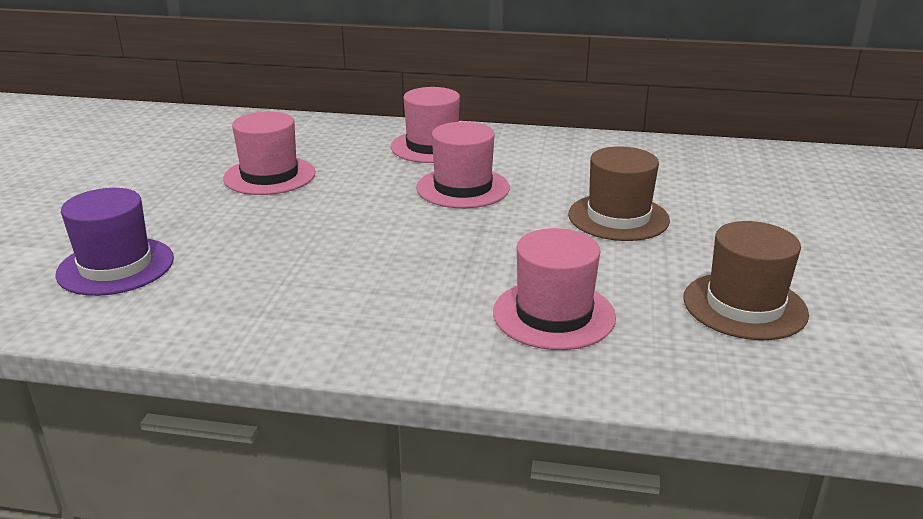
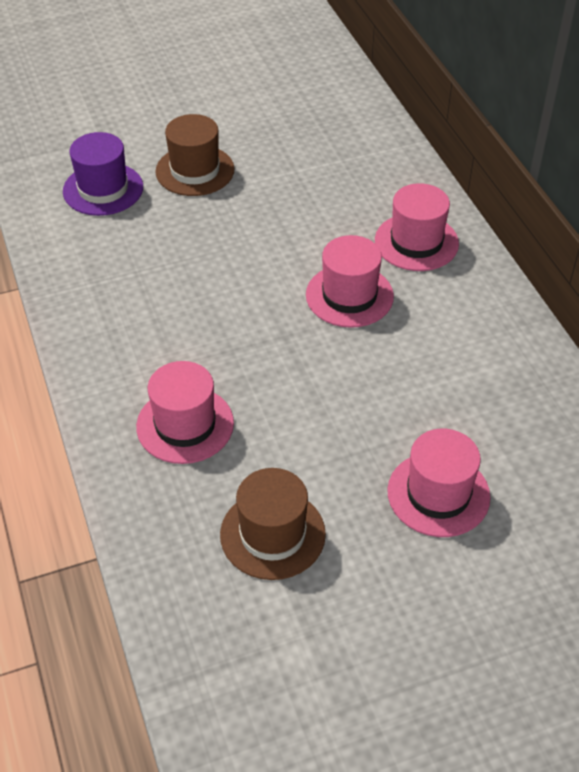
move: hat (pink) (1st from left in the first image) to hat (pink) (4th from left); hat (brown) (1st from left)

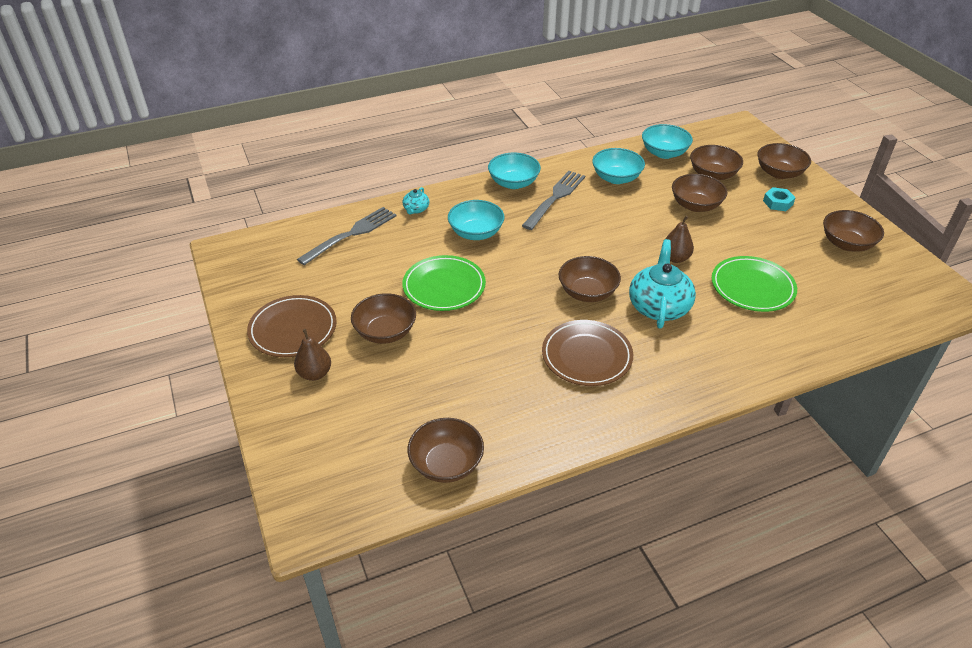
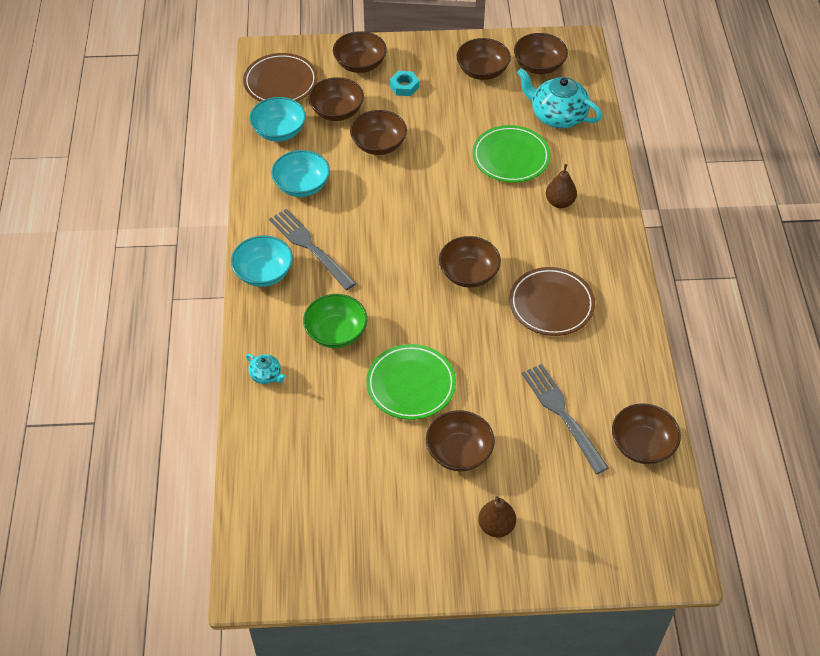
insert: bowl (brown) (7th from left)
move: plate (brown) (1st from left); fork (grey) (1st from left in the first image) to fork (grey) (2nd from left); teapot (turquoise) (2nd from left); pear (brown) (2nd from left)
recolor: bowl (turquoise) (1st from left) to bowl (green)

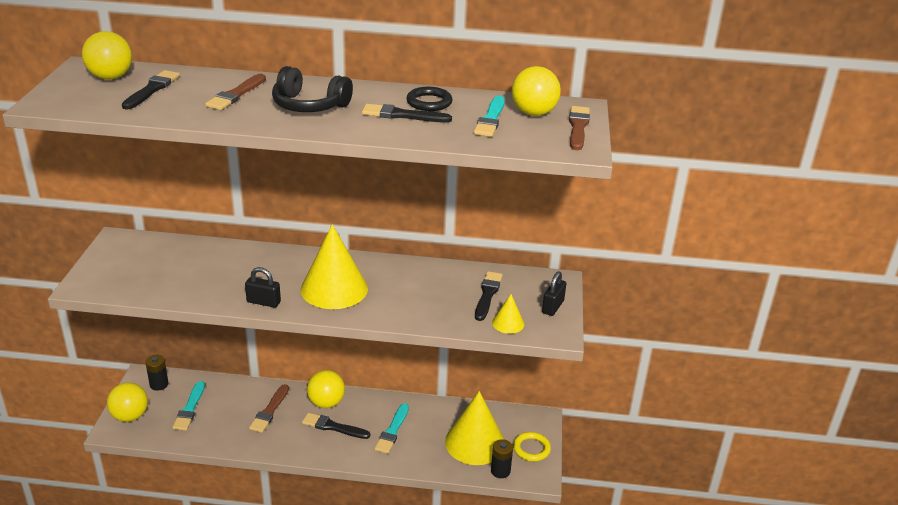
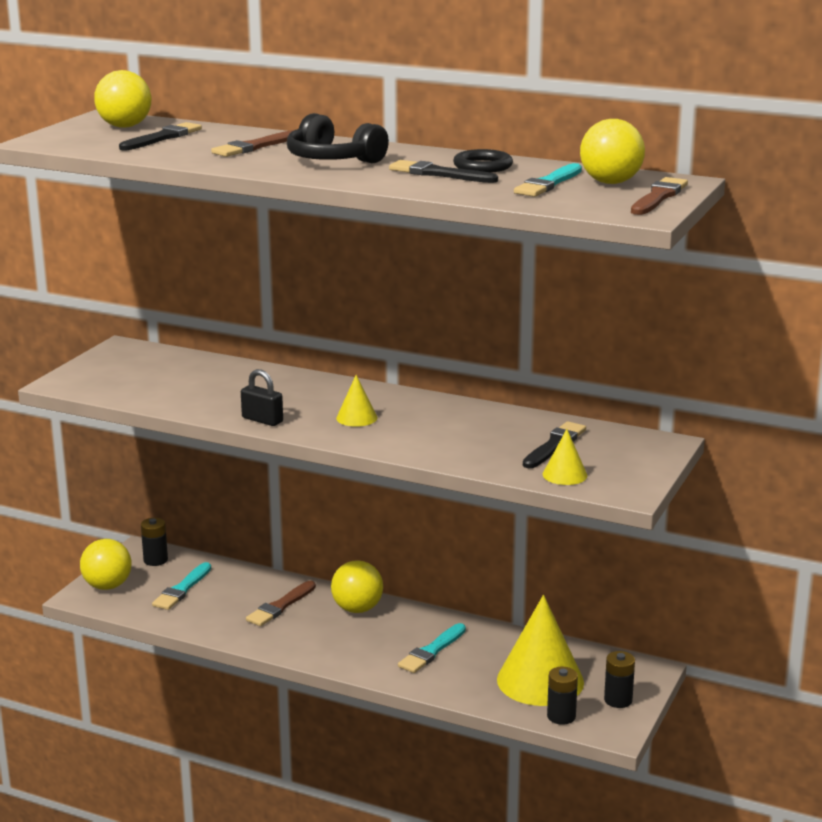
delete: brush (black) (2nd from left); padlock (black) (2nd from left)
replace: ring (yellow) to battery (black) (3rd from left)
resize: cone (yellow) (1st from left) x0.47

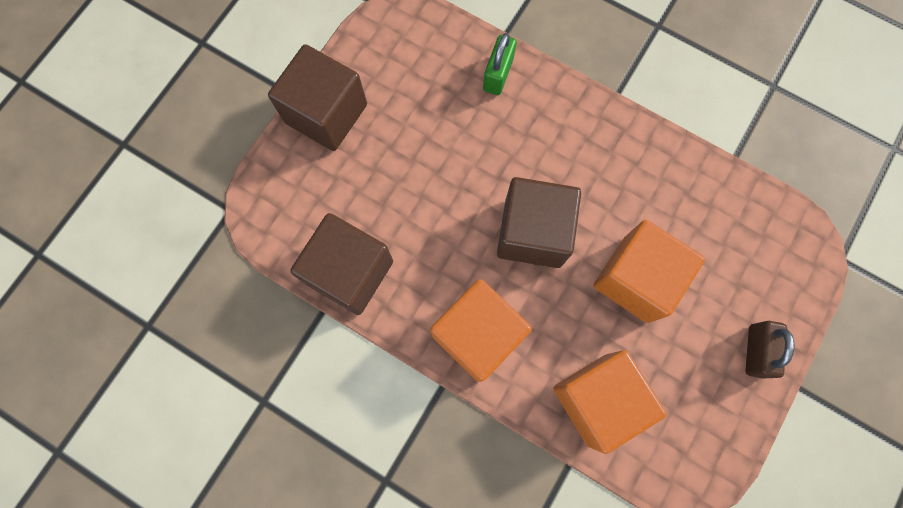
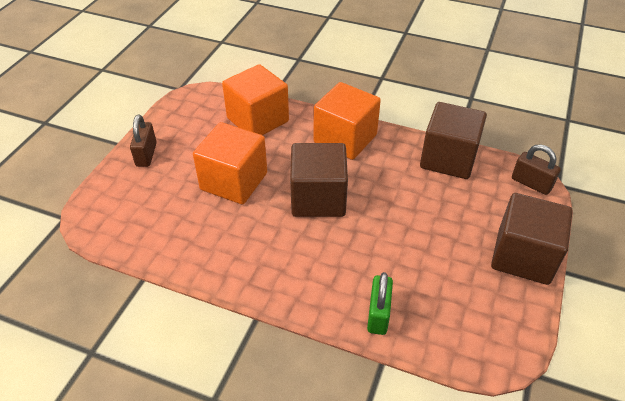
insert: padlock (brown) (2nd from left)

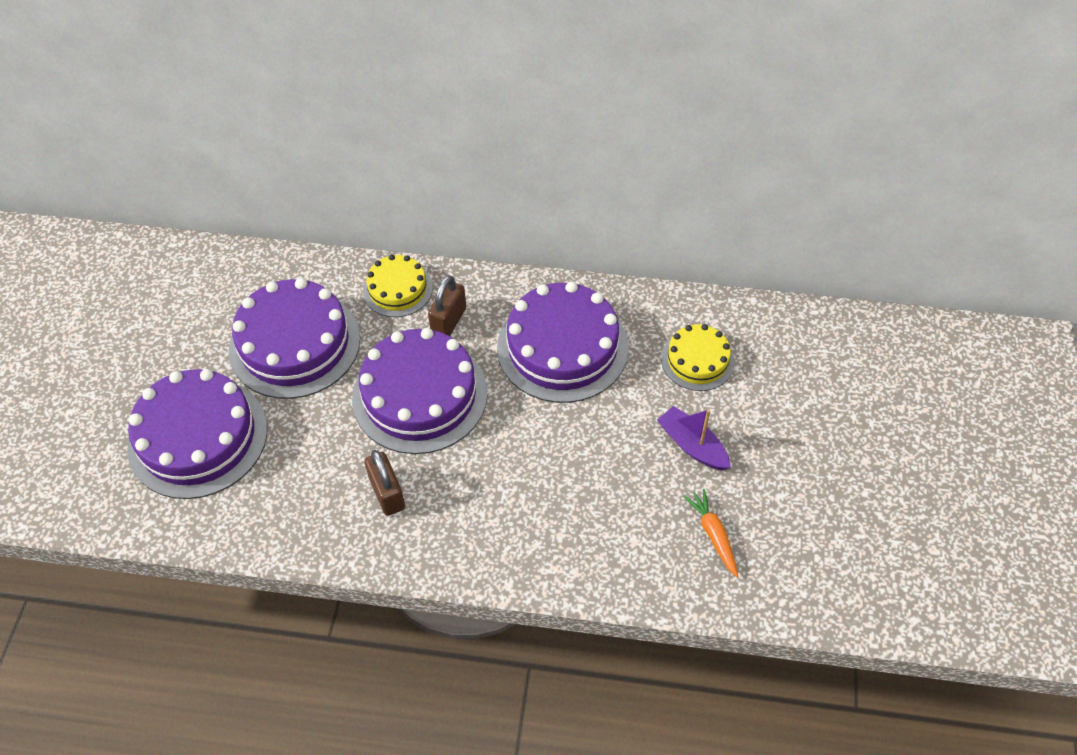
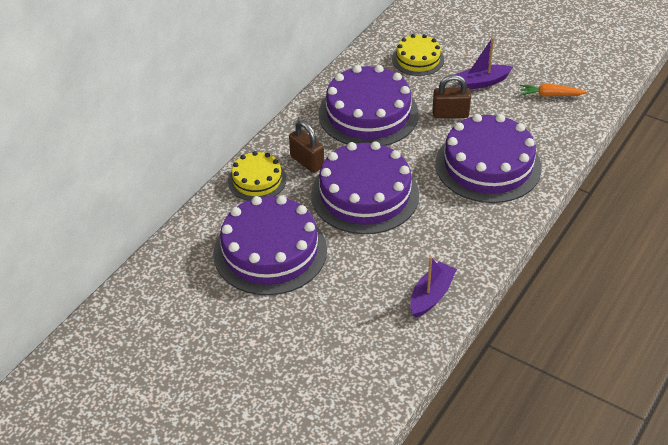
insert: boat (purple) (1st from left)
move: cake (purple) (1st from left in the first image) to cake (purple) (4th from left); padlock (brown) (1st from left in the first image) to padlock (brown) (2nd from left)

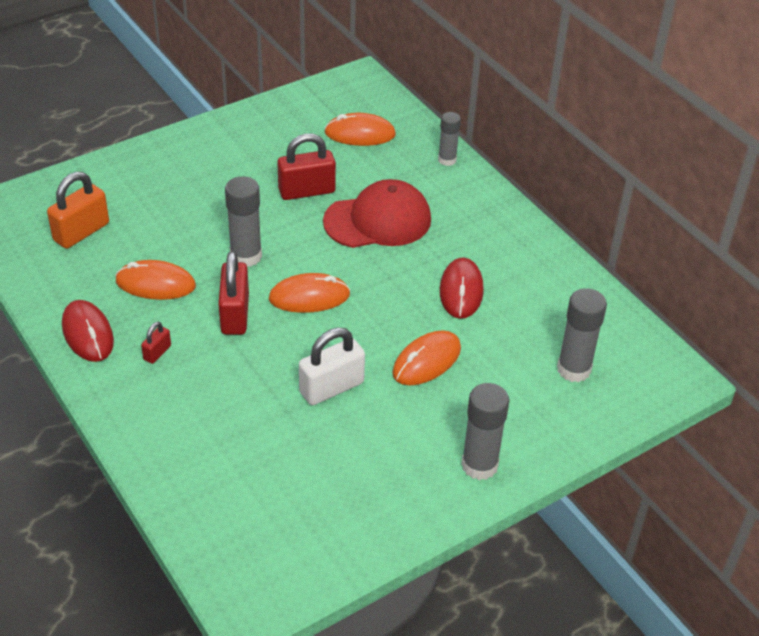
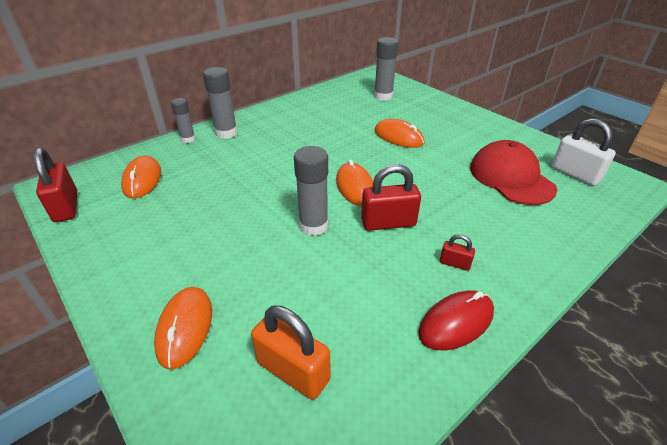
delete: mouse (red) (2nd from left)
move: mouse (orange) (1st from left in the first image) to mouse (orange) (2nd from left); padlock (red) (3rd from left in the first image) to padlock (red) (1st from left); padlock (white); cap (red); glue stick (grey) (3rd from left in the first image) to glue stick (grey) (2nd from left)

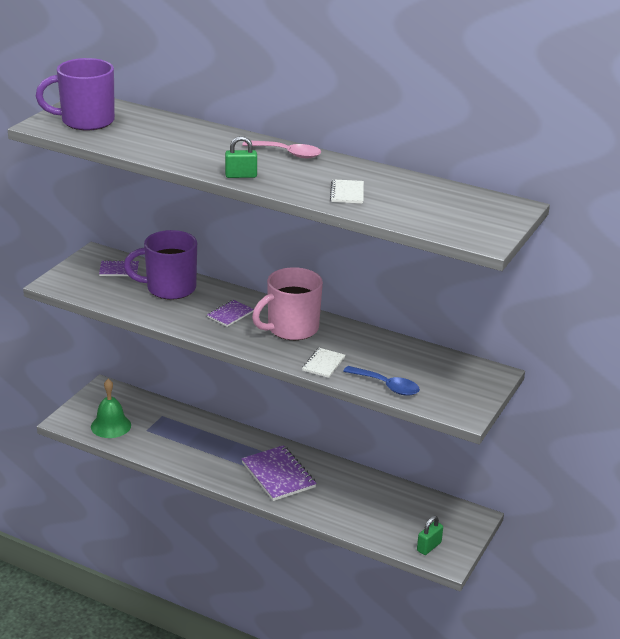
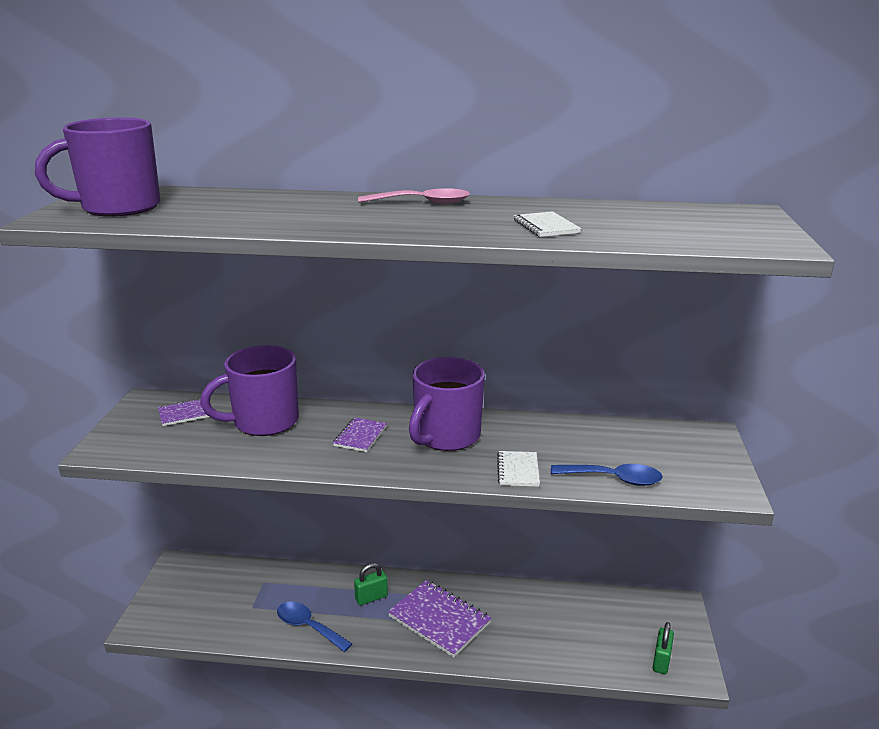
delete: bell (green)
insert: spoon (blue) (1st from left)
move: padlock (green) (1st from left)
recolor: mug (pink) to mug (purple) (3rd from left)

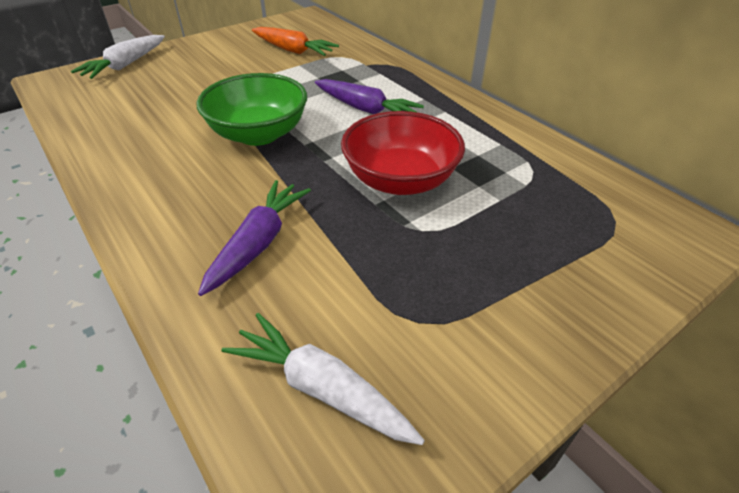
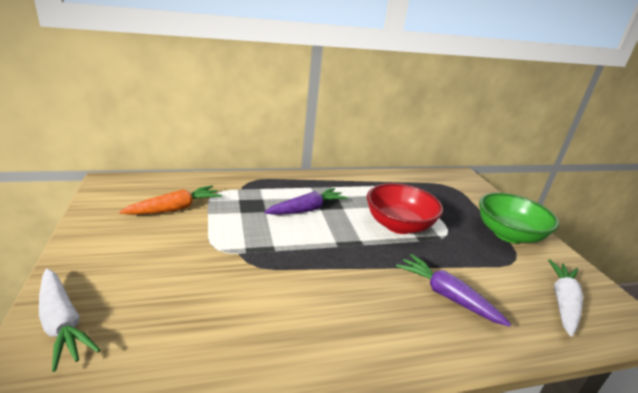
move: bowl (green)
rotate: carrot (white) (2nd from left) 150 degrees clockwise

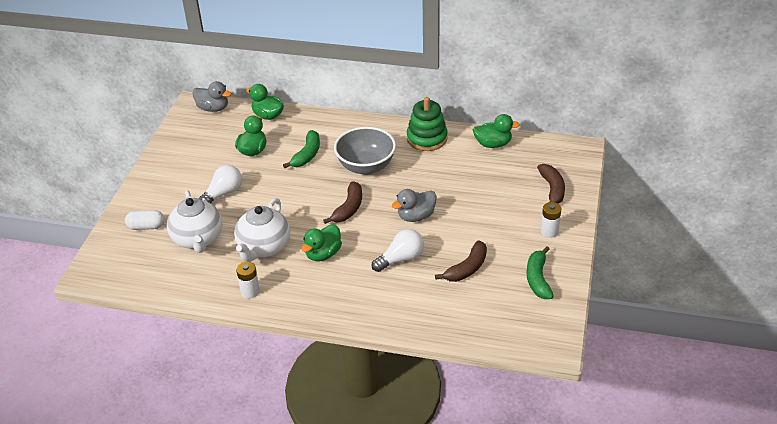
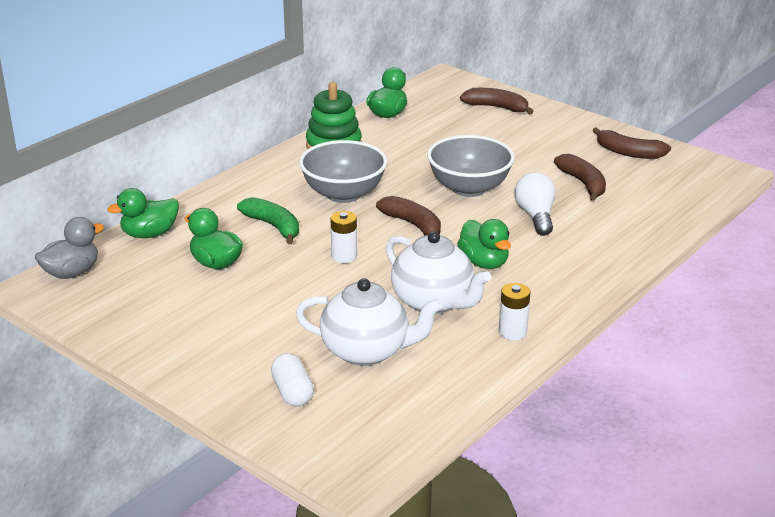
delete: light bulb (white) (1st from left)
move: battery (white) (2nd from left in the first image) to battery (white) (1st from left)
replace: duck (grey) (2nd from left) to bowl (grey) (2nd from left)
recolor: banana (green) (2nd from left) to banana (brown) (4th from left)
rotate: capsule (white) 45 degrees counterclockwise

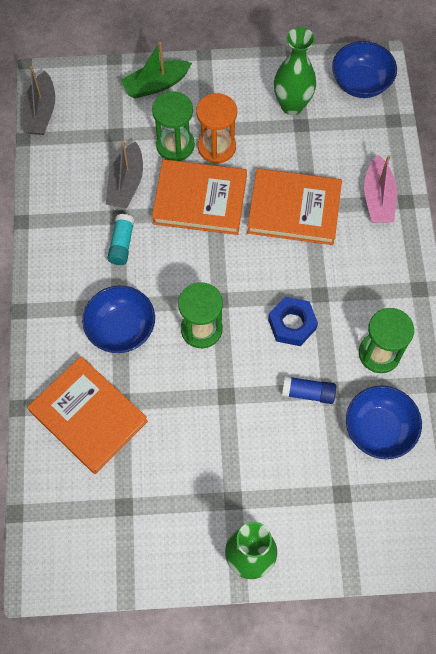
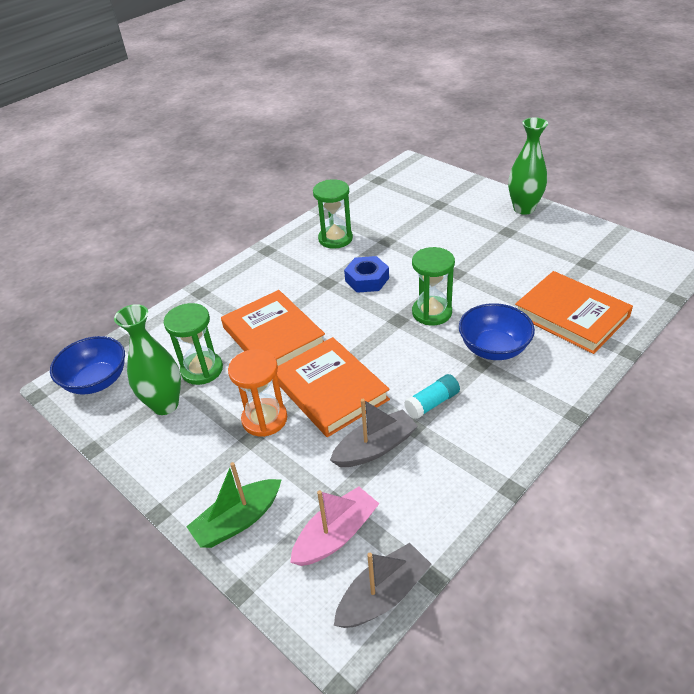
delete: glue stick (blue); bowl (blue) (3rd from left)
move: hourglass (green) (1st from left); boat (pink)
rotate: book (orange) (1st from left in the first image) 45 degrees counterclockwise; boat (green) 120 degrees clockwise

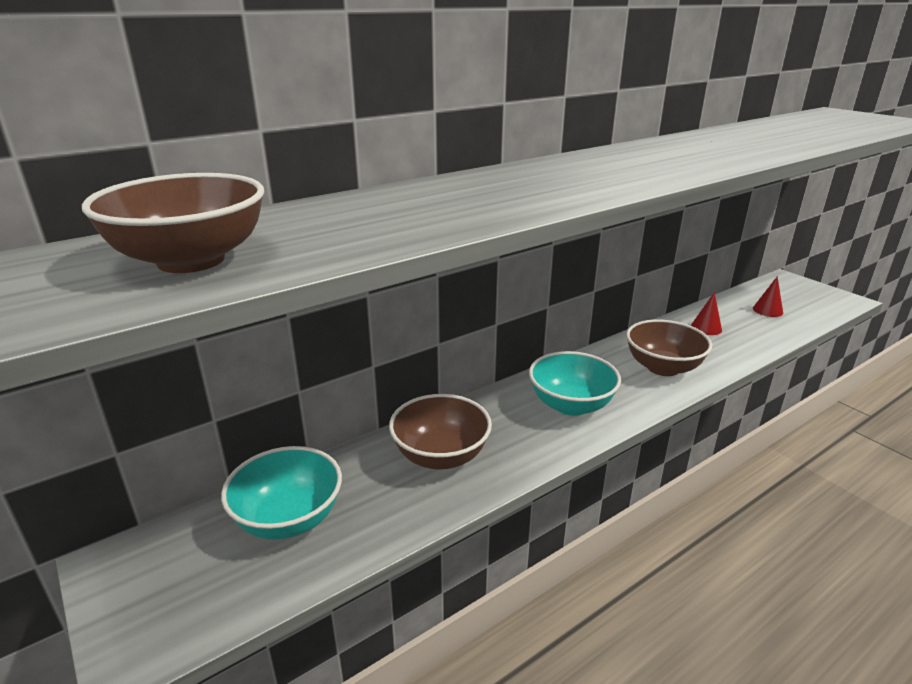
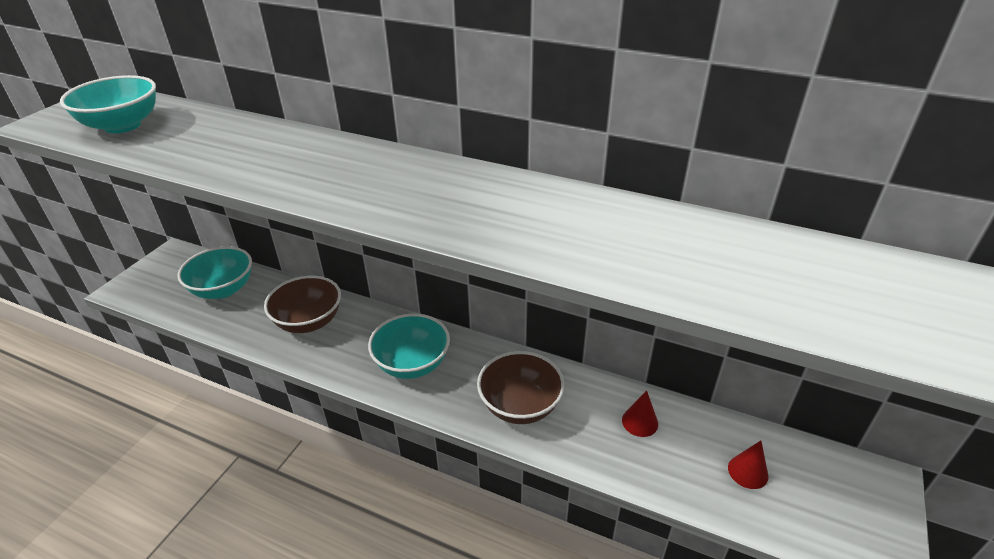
recolor: bowl (brown) (1st from left) to bowl (turquoise) (1st from left)

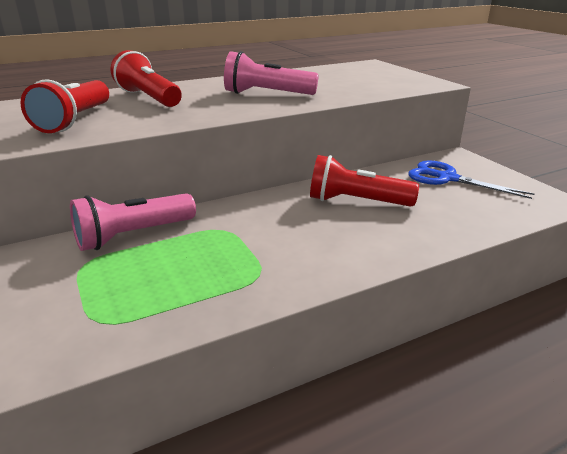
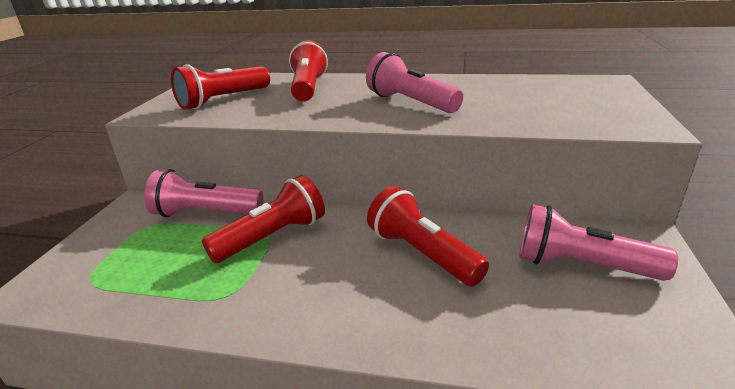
insert: flashlight (red) (2nd from left)
replace: scissors (blue) to flashlight (pink) (3rd from left)

